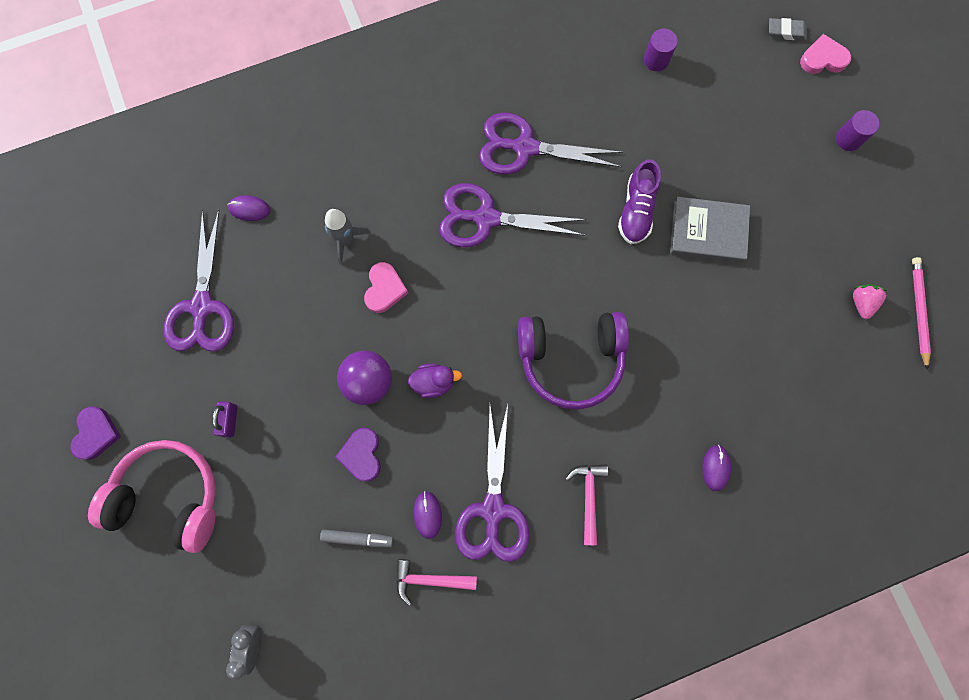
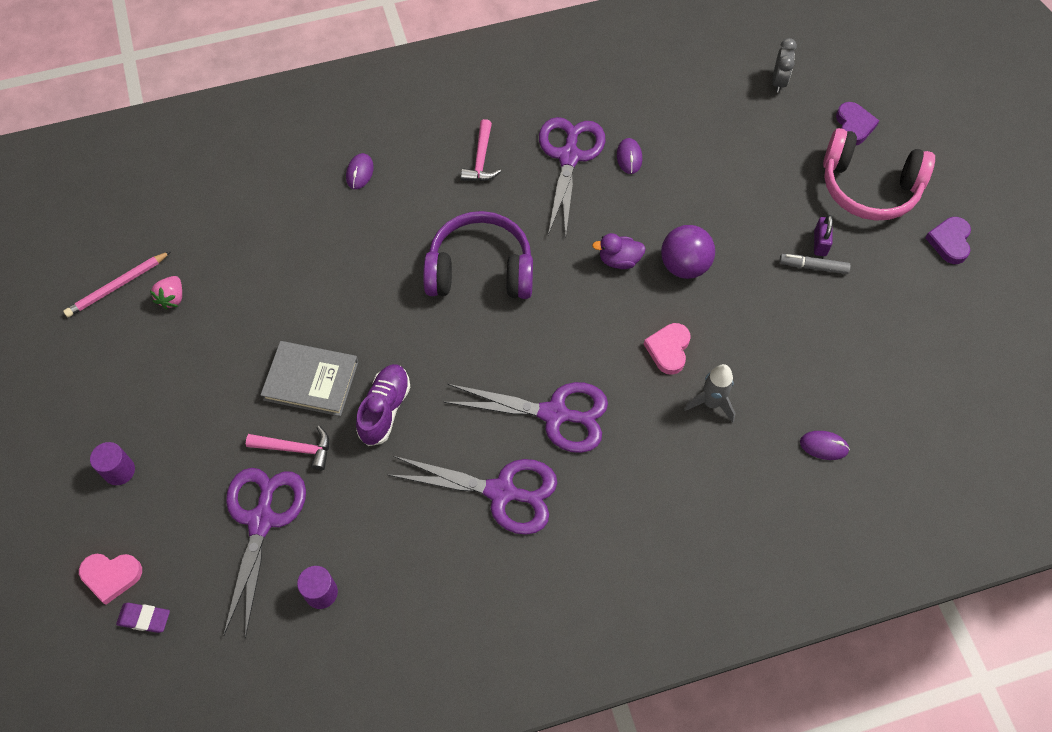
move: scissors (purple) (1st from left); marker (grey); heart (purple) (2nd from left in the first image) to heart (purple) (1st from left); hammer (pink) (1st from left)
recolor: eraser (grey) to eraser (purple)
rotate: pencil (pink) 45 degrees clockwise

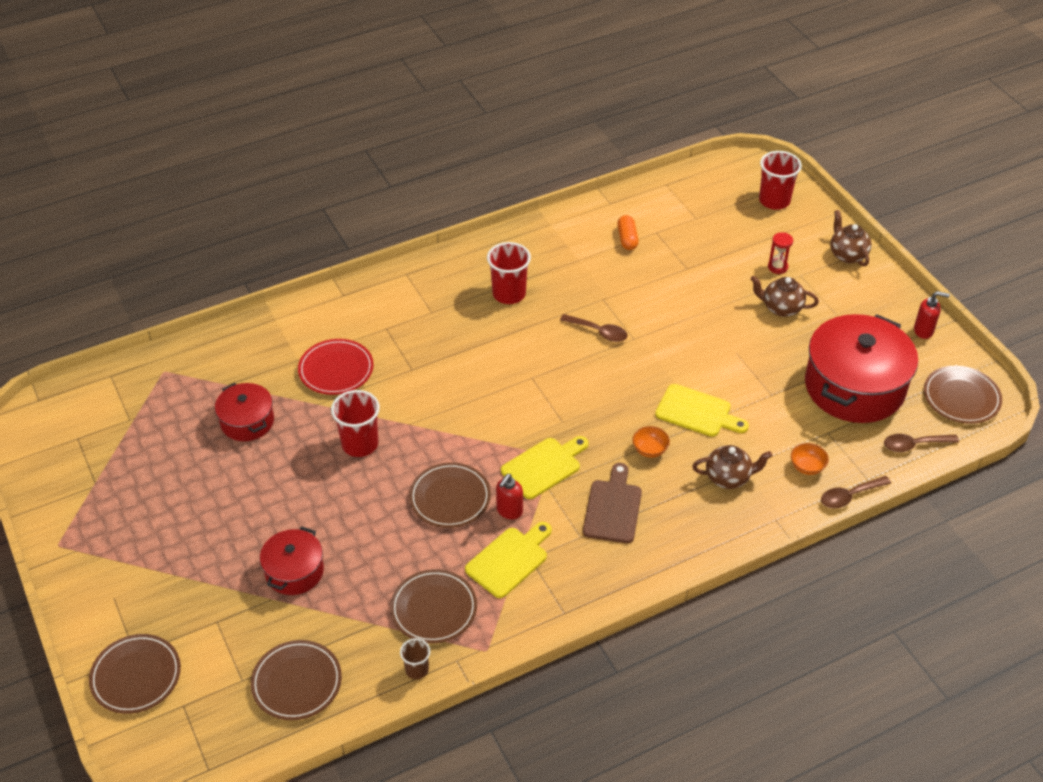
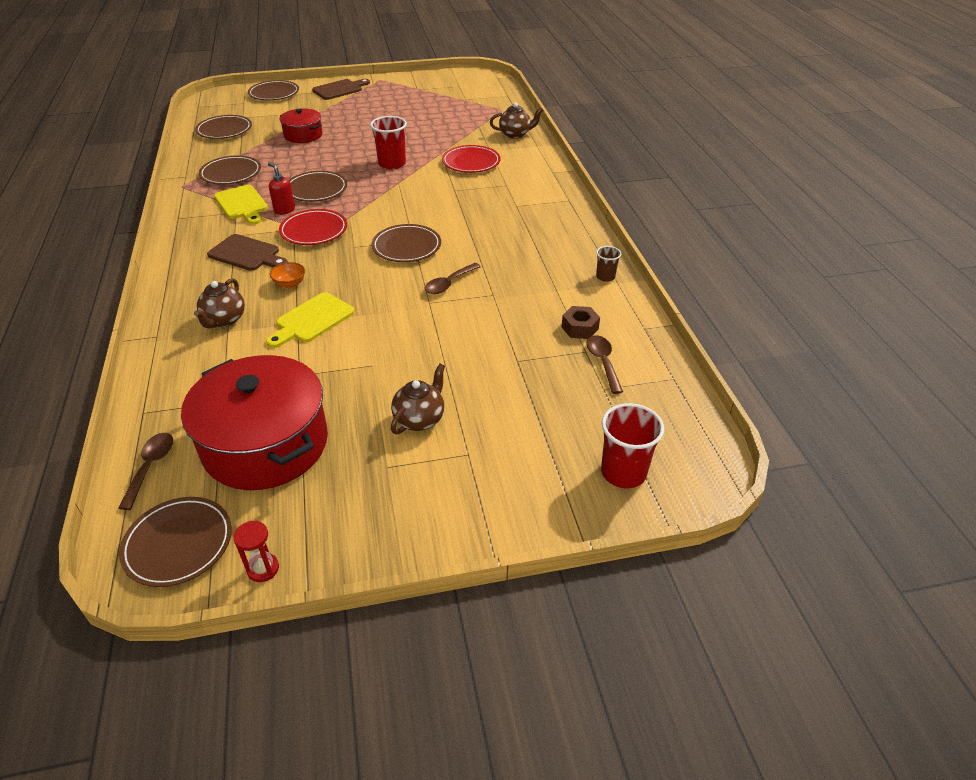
delete: pot (red) (1st from left); cup (red) (2nd from left); bowl (orange) (2nd from left); soap dispenser (red) (2nd from left)
insert: cutting board (brown) (2nd from left); plate (brown) (6th from left)
move: cup (brown); hourglass (red); spoon (brown) (2nd from left in the first image) to spoon (brown) (3rd from left); teapot (brown) (3rd from left)
replace: cutting board (yellow) (2nd from left) to plate (red) (1st from left); capsule (orange) to nut (brown)

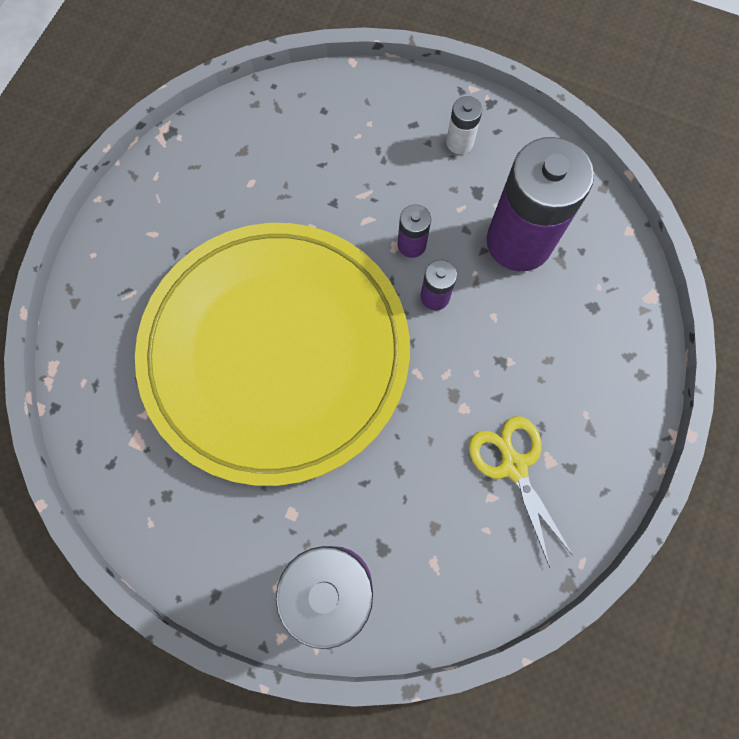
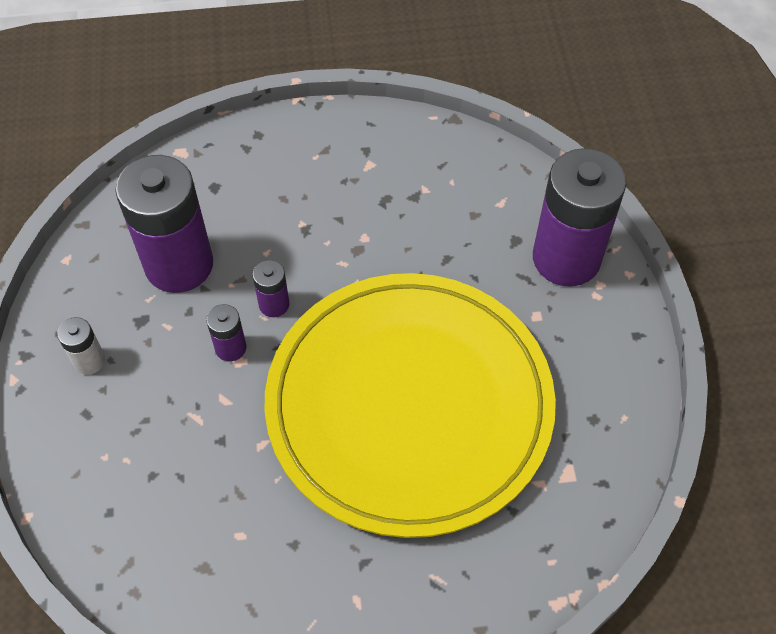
delete: scissors (yellow)

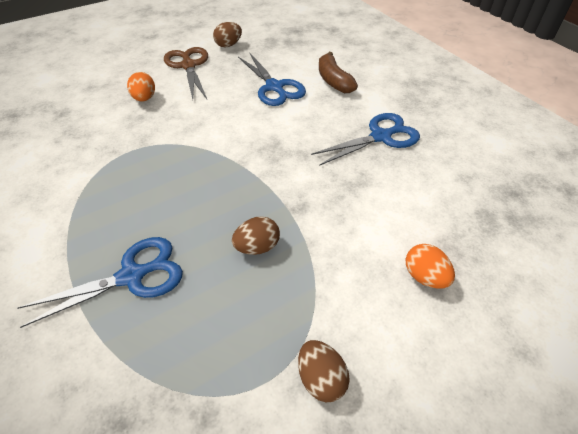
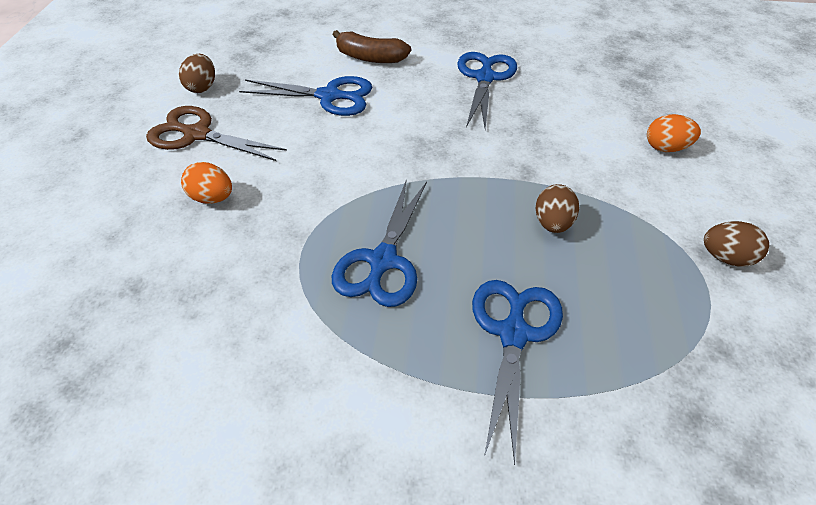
insert: scissors (blue) (2nd from left)

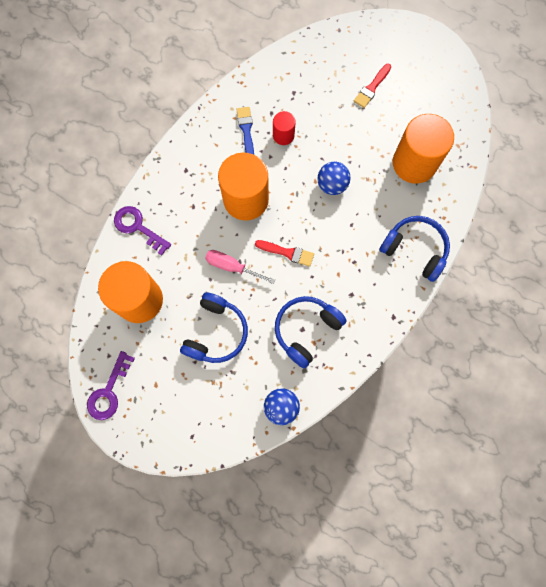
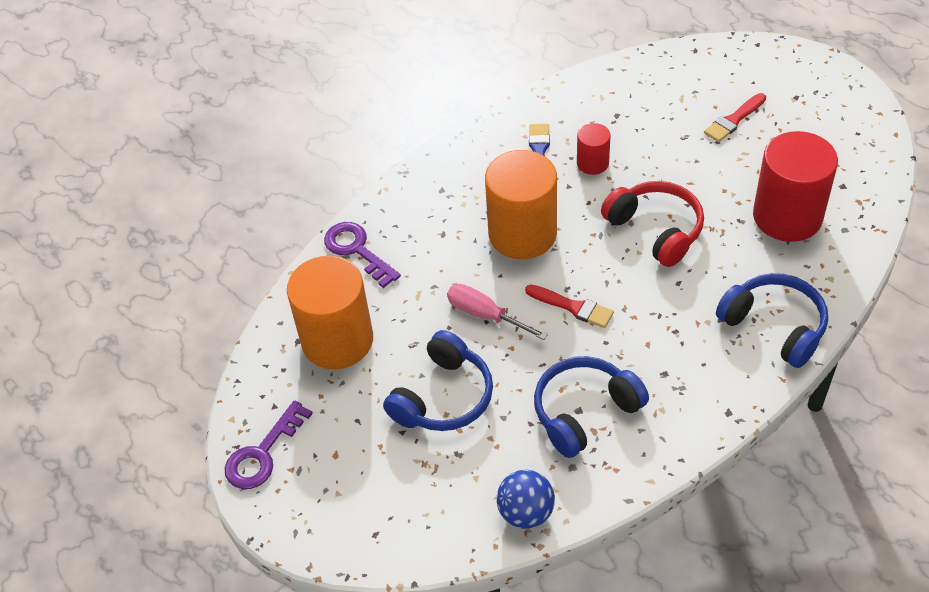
replace: ball (blue) (2nd from left) to headphones (red)
recolor: cylinder (orange) (3rd from left) to cylinder (red) (2nd from left)

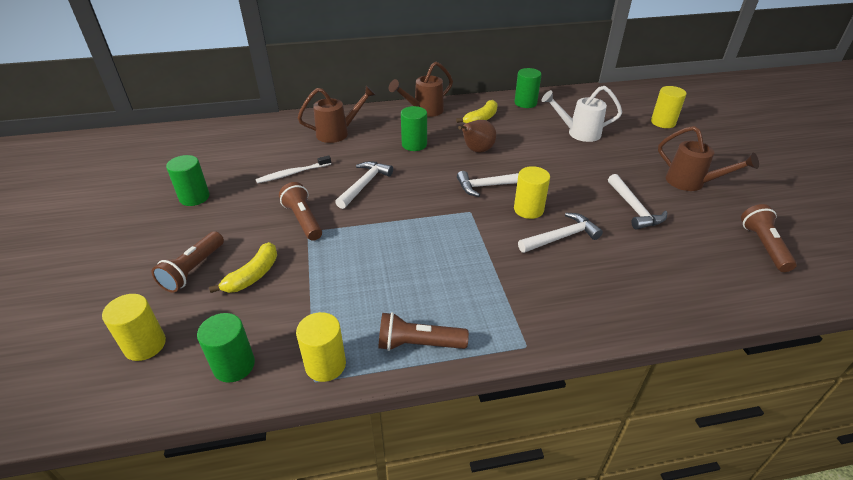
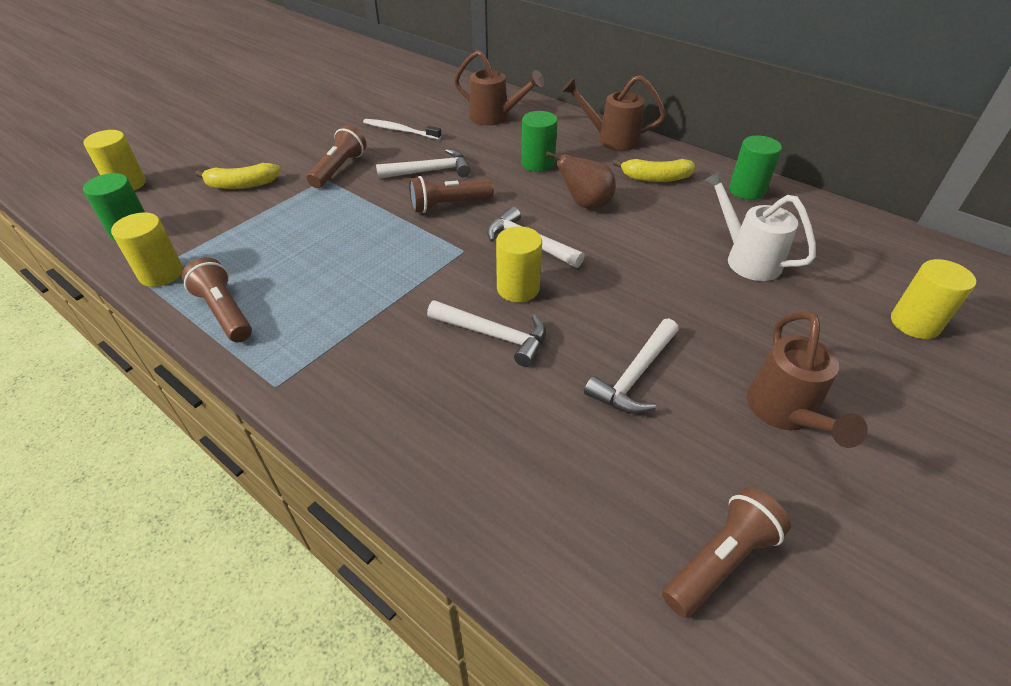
delete: cylinder (green) (1st from left)
move: flashlight (brown) (1st from left in the first image) to flashlight (brown) (3rd from left)

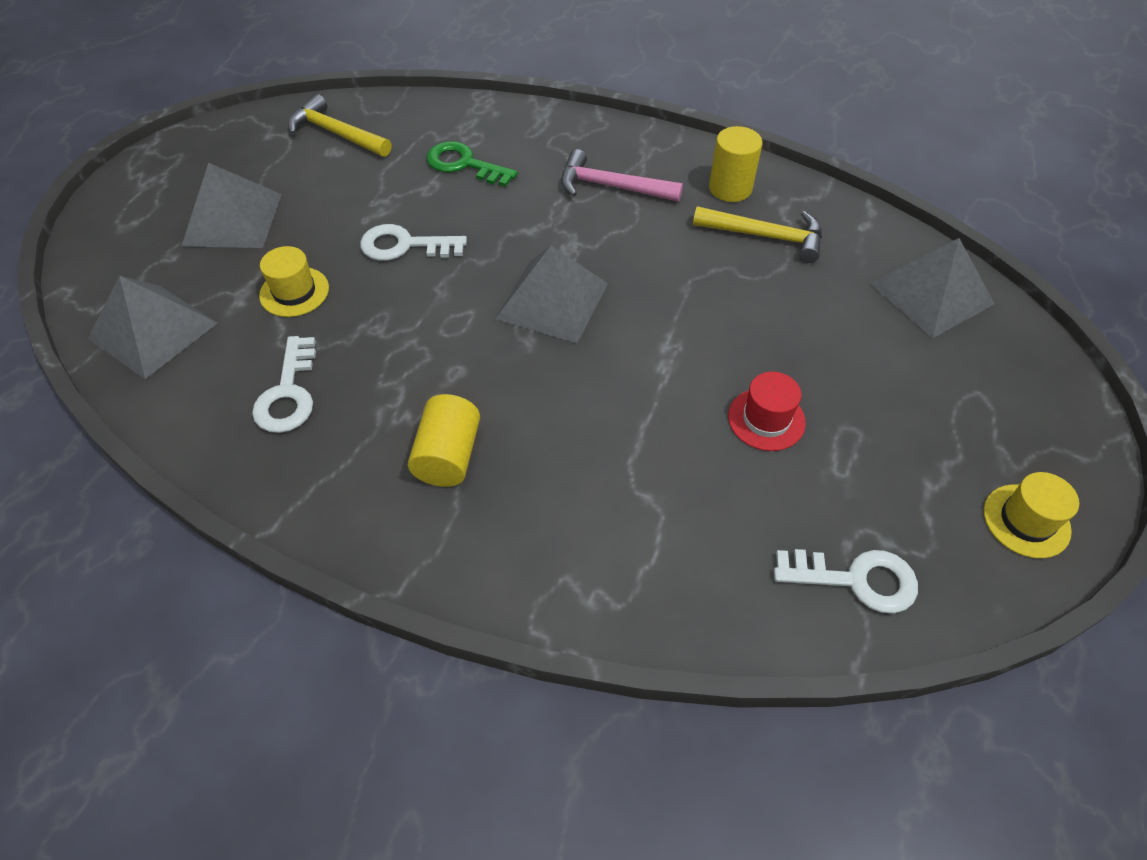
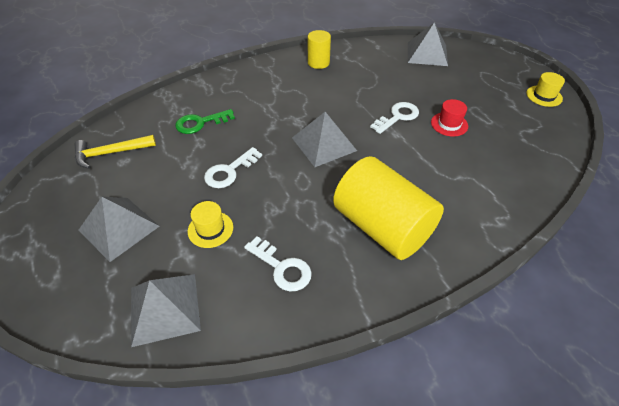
delete: hammer (pink); hammer (yellow) (2nd from left)
move: key (white) (3rd from left)
resize: cylinder (yellow) (1st from left in the first image) x2.00

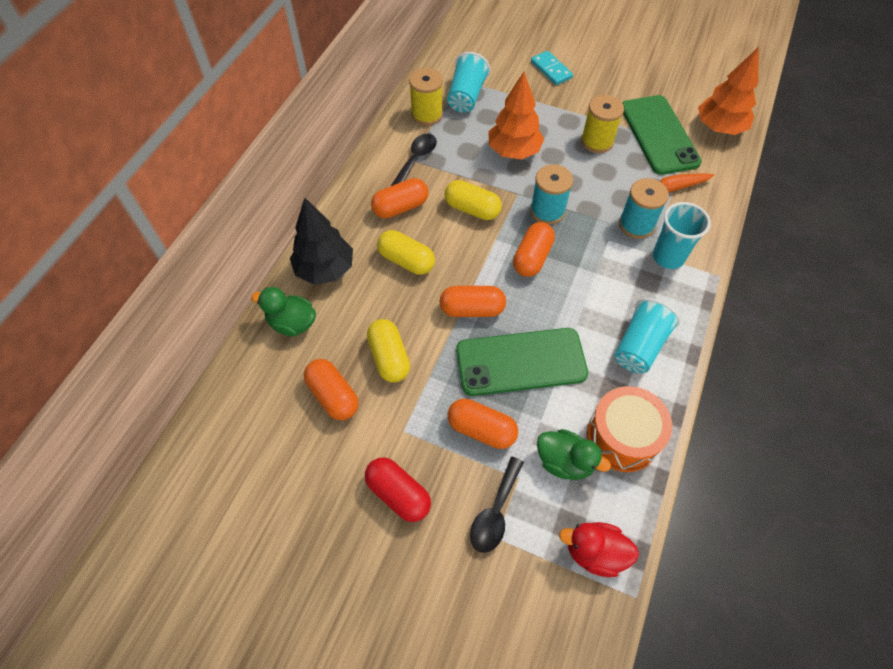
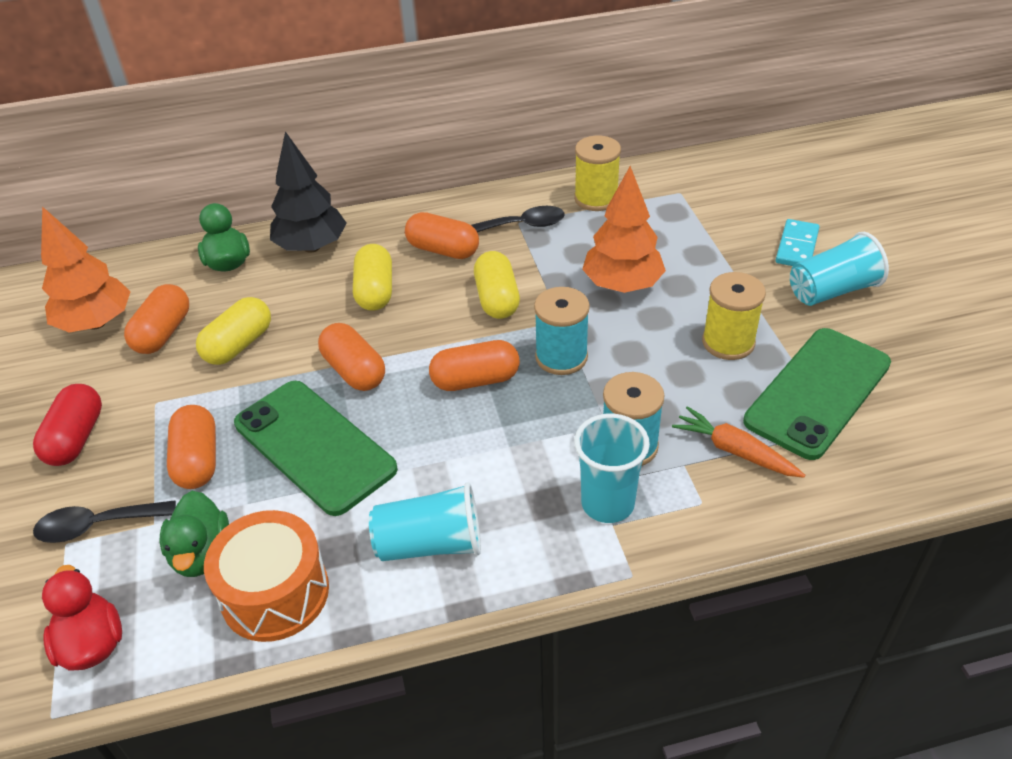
move: cup (turquoise) (1st from left in the first image) to cup (turquoise) (3rd from left); tree (orange) (2nd from left in the first image) to tree (orange) (1st from left)

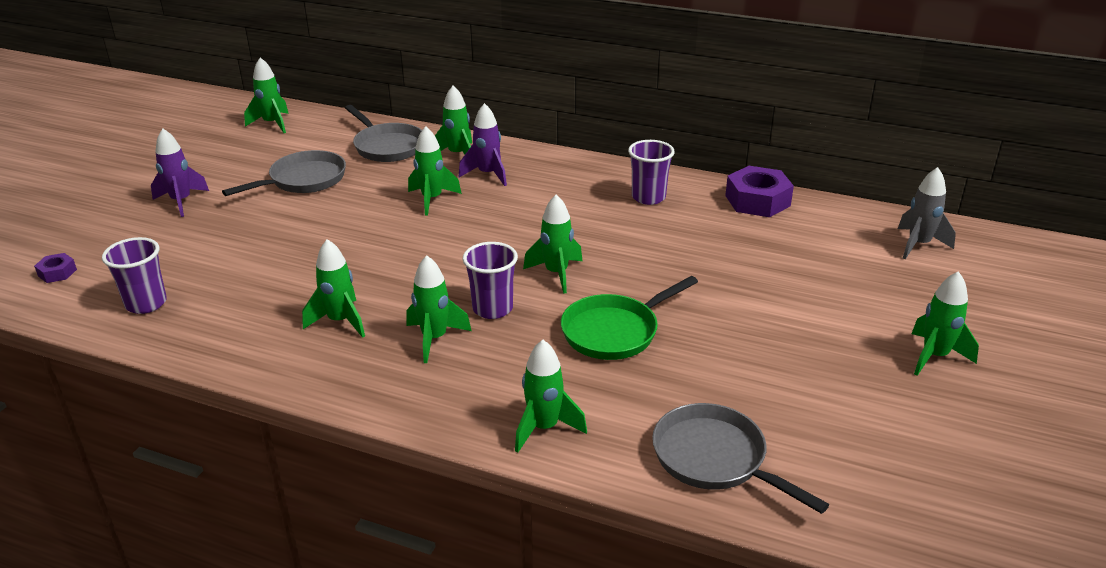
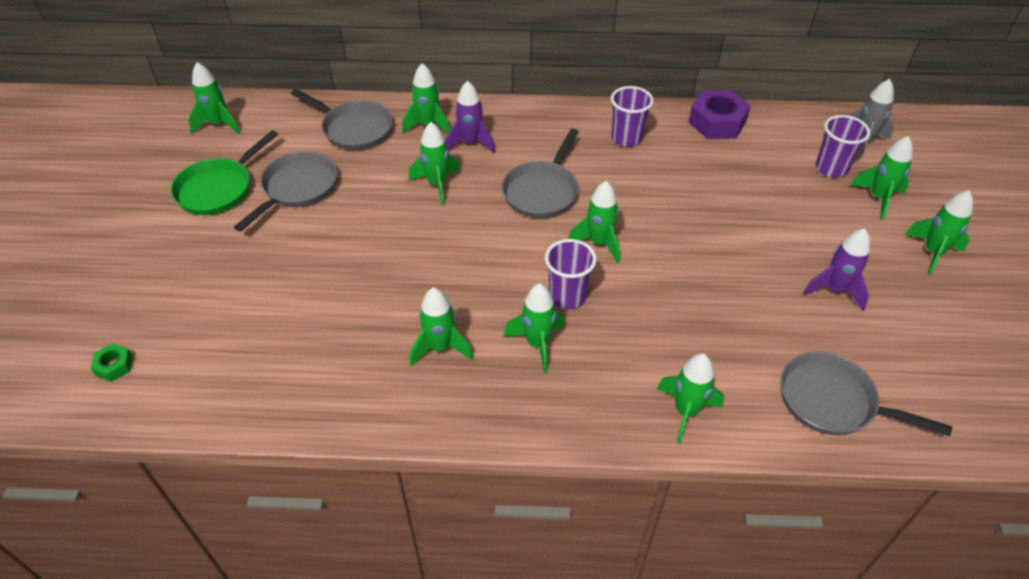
insert: pan (grey) (3rd from left); rocket (green) (8th from left)
move: cup (purple) (1st from left in the first image) to cup (purple) (3rd from left); rocket (purple) (1st from left in the first image) to rocket (purple) (2nd from left); pan (green)
recolor: nut (purple) (1st from left) to nut (green)

